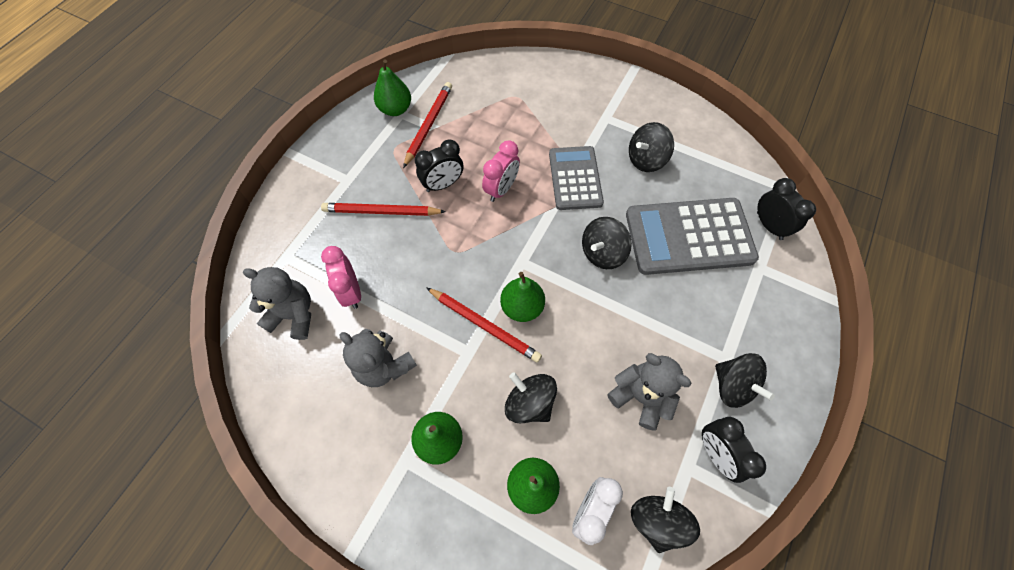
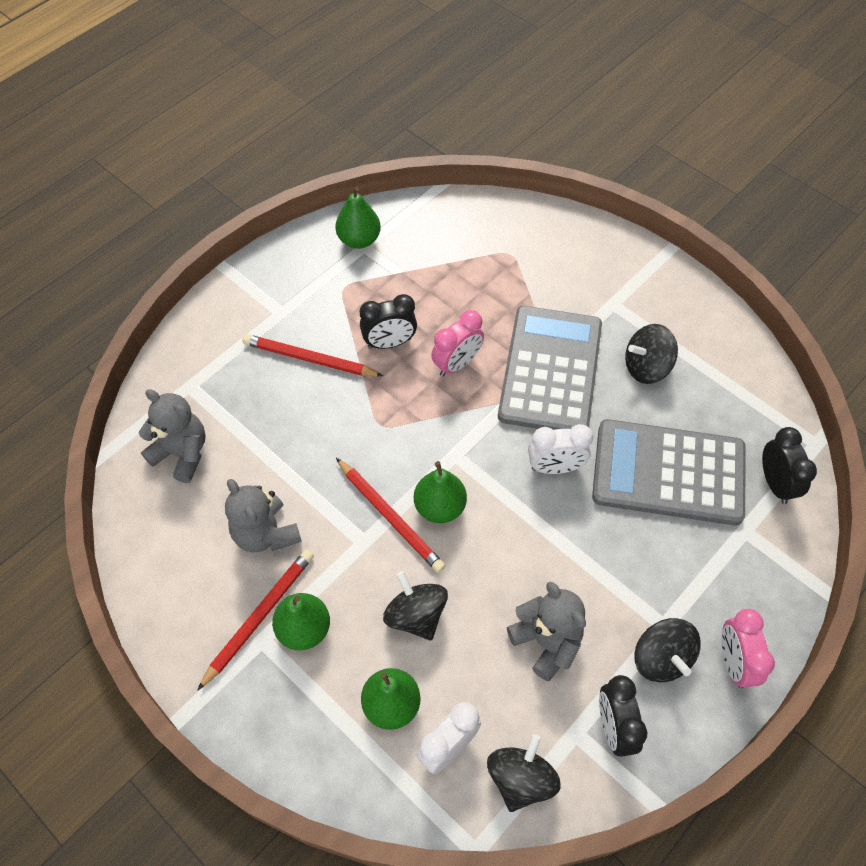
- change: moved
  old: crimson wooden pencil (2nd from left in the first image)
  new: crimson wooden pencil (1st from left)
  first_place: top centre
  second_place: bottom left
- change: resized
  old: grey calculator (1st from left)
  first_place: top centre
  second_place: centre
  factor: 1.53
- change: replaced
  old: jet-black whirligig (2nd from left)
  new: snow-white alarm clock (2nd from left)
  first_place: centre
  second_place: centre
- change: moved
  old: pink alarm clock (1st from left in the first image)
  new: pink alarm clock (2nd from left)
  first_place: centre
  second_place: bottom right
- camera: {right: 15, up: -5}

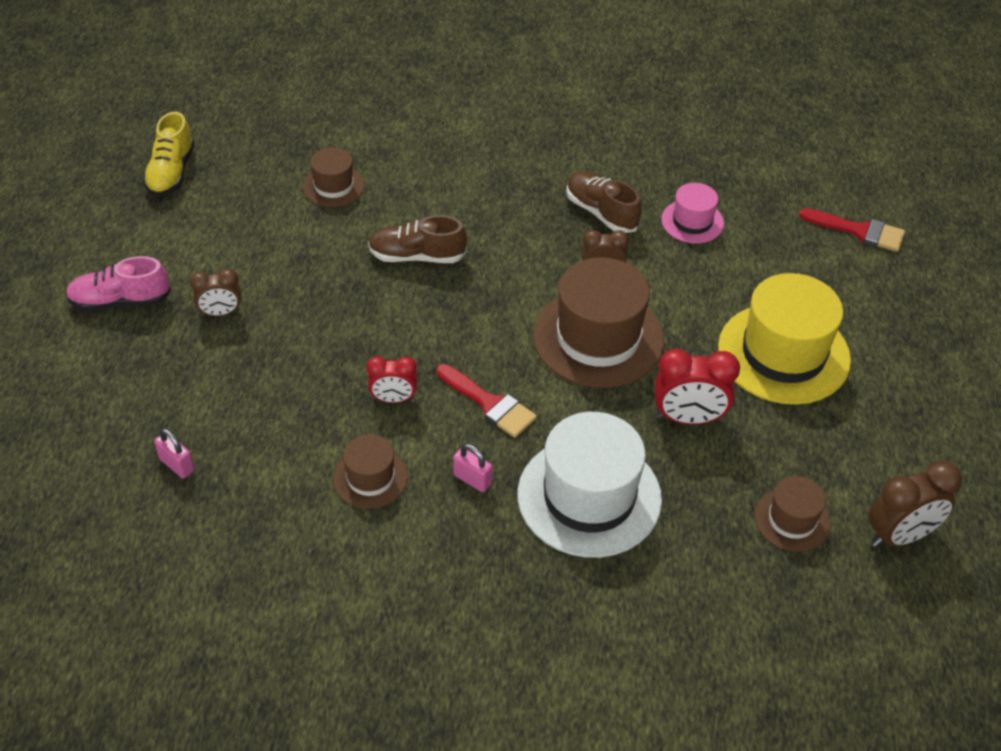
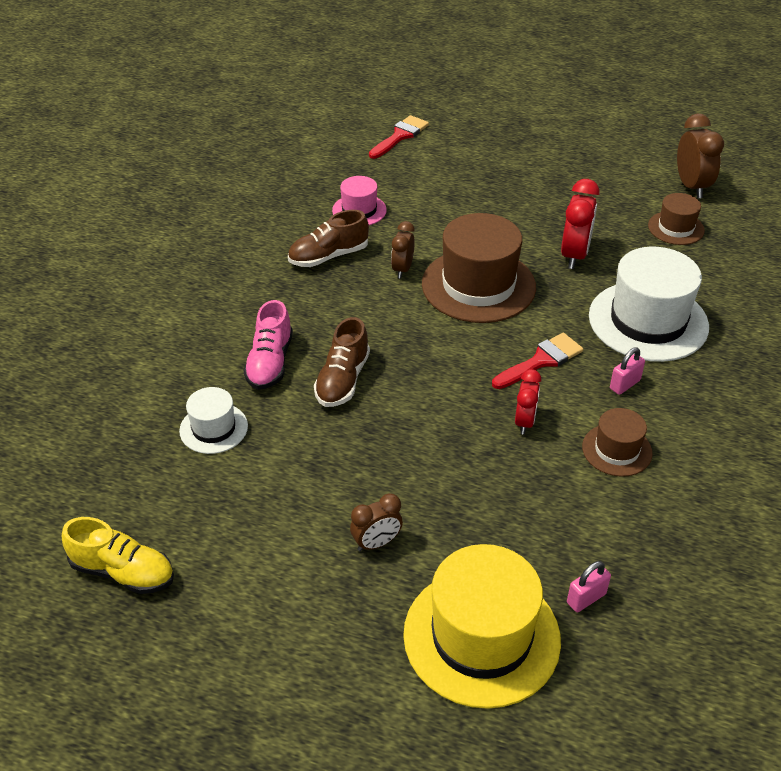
- change: recoloured
  old: brown tall hat (1st from left)
  new: snow-white tall hat (1st from left)
  first_place: top centre
  second_place: middle left
- change: moved
  old: pink shoe
  first_place: middle left
  second_place: centre
- change: turned
  old: brown alarm clock (1st from left)
  first_place: middle left
  second_place: bottom centre
  degrees: 60
- change: moved
  old: golden tall hat
  first_place: middle right
  second_place: bottom centre
- camera: {right: -75, up: -5}

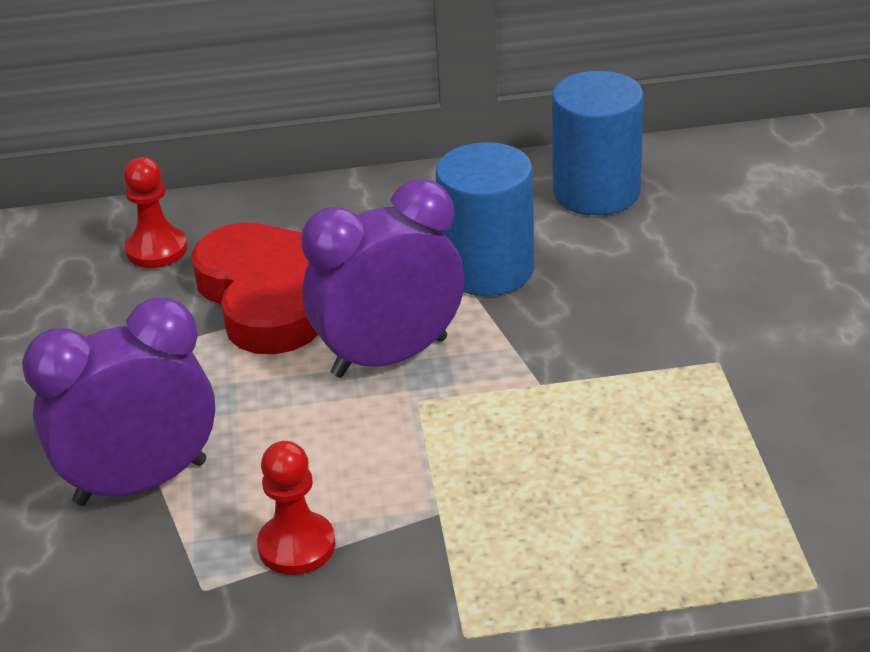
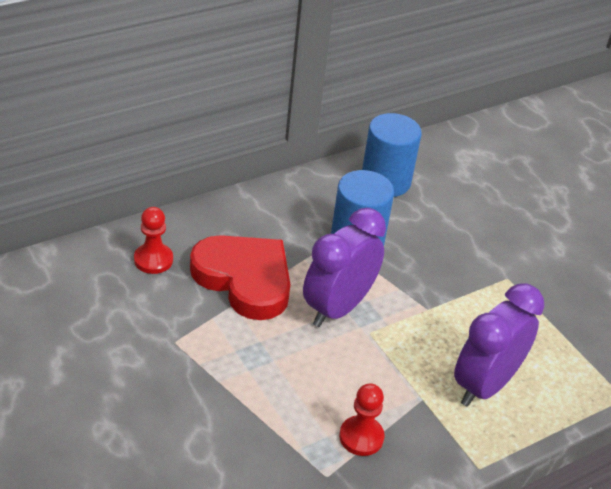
- change: moved
  old: violet alarm clock (1st from left in the first image)
  new: violet alarm clock (2nd from left)
  first_place: middle left
  second_place: bottom right
- camera: {right: -30, up: 5}

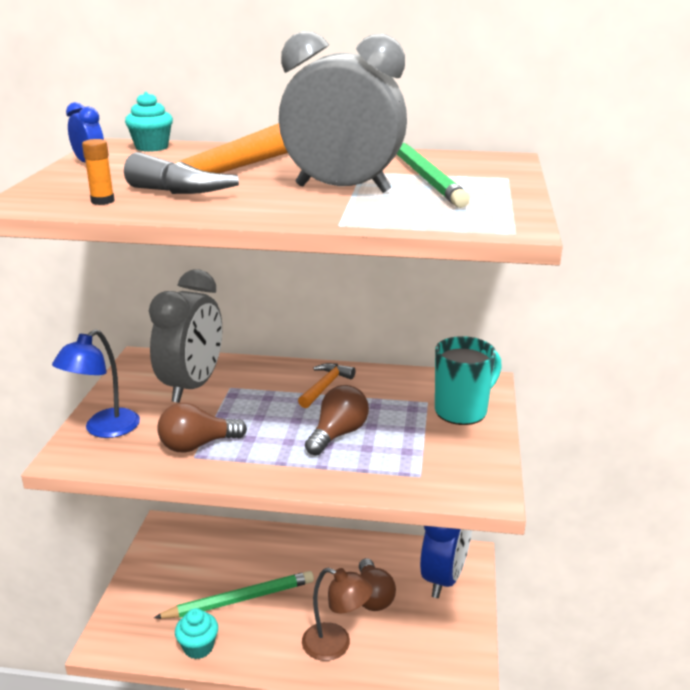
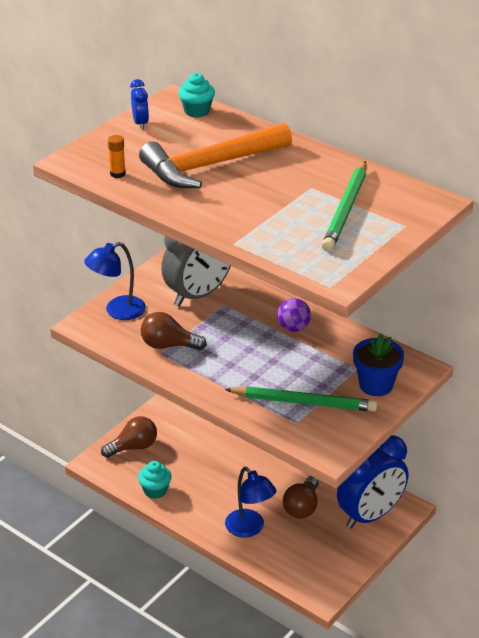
- change: removed
  old: grey alarm clock (2nd from left)
  first_place: top centre
- change: replaced
  old: aqua tea mug
  new: royal blue plant pot
  first_place: middle right
  second_place: middle right
- change: replaced
  old: bright orange carpenter's hammer (2nd from left)
  new: violet play ball
  first_place: centre
  second_place: centre
- change: moved
  old: brown light bulb (2nd from left in the first image)
  new: brown light bulb (1st from left)
  first_place: centre
  second_place: bottom left
- change: recoloured
  old: brown lamp
  new: royal blue lamp (2nd from left)
  first_place: bottom centre
  second_place: bottom centre
- change: moved
  old: emerald wooden pencil (1st from left)
  first_place: bottom centre
  second_place: centre
- camera: {right: 30, up: 10}

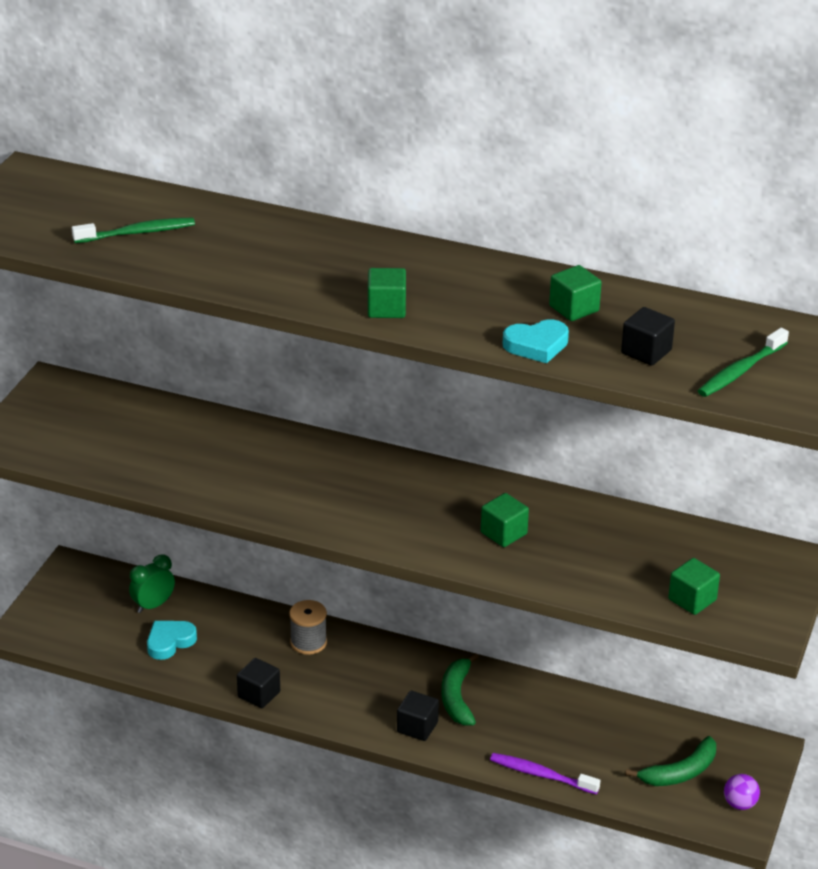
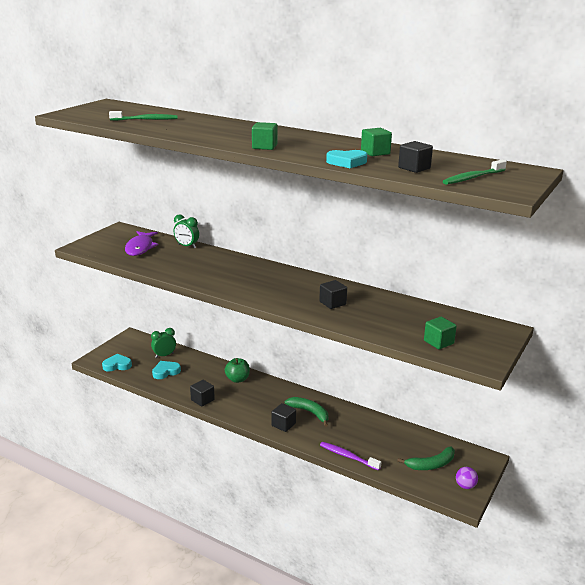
- change: recoloured
  old: emerald block (2nd from left)
  new: jet-black block (3rd from left)
  first_place: centre
  second_place: centre
- change: replaced
  old: grey spool
  new: emerald apple fruit
  first_place: bottom centre
  second_place: centre
- change: turned
  old: emerald toy banana (1st from left)
  first_place: bottom centre
  second_place: bottom centre
  degrees: 120
- change: added
  new: emerald alarm clock (2nd from left)
  second_place: middle left
- change: added
  new: violet toy fish
  second_place: middle left
- change: added
  new: aqua heart (1st from left)
  second_place: middle left
- camera: {right: 10, up: -10}

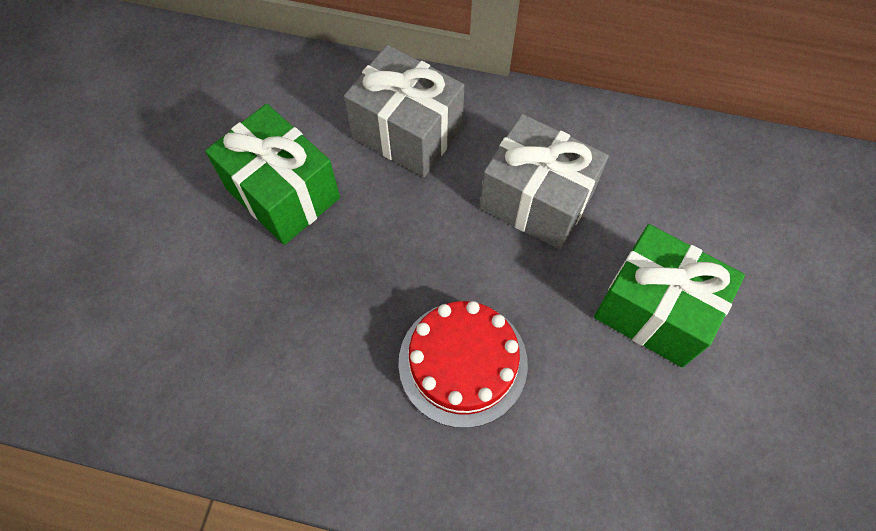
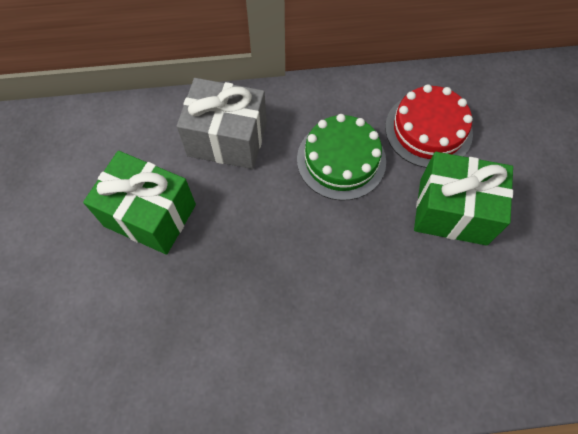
- change: replaced
  old: grey wrapped gift (2nd from left)
  new: emerald cake
  first_place: centre
  second_place: centre
- change: moved
  old: crimson cake
  first_place: bottom centre
  second_place: top right
- camera: {right: -20, up: 0}

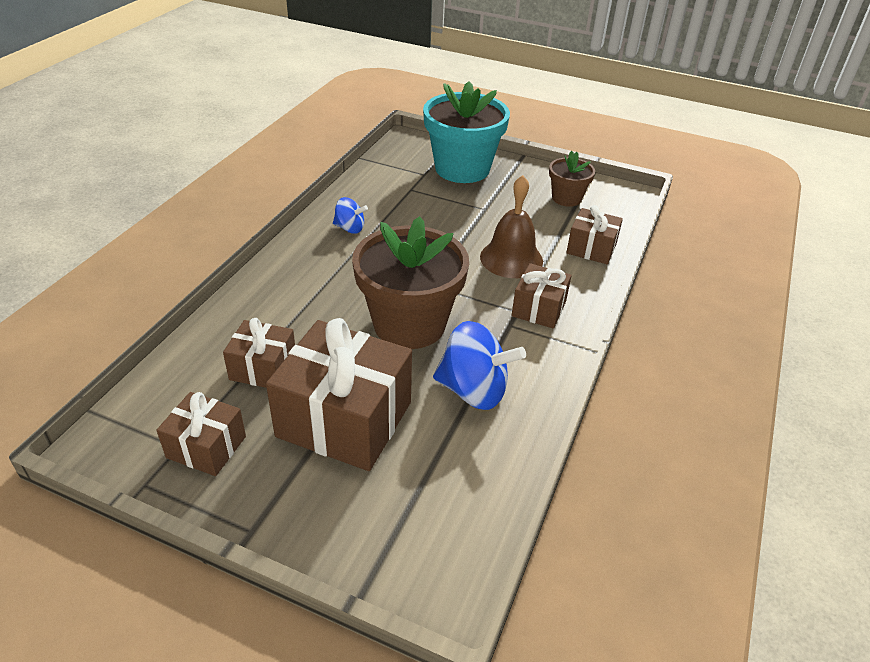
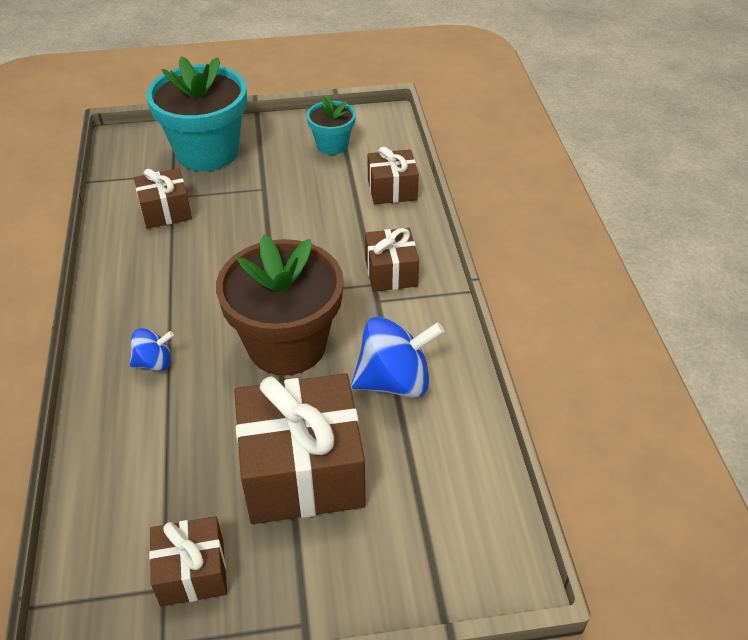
- change: recoloured
  old: brown plant pot (2nd from left)
  new: aqua plant pot (2nd from left)
  first_place: top centre
  second_place: top centre
- change: removed
  old: brown hand bell
  first_place: centre
- change: moved
  old: royal blue whirligig (1st from left)
  first_place: top centre
  second_place: middle left
- change: moved
  old: brown wrapped gift (2nd from left in the first image)
  new: brown wrapped gift (1st from left)
  first_place: middle left
  second_place: top left
- camera: {right: -30, up: 5}

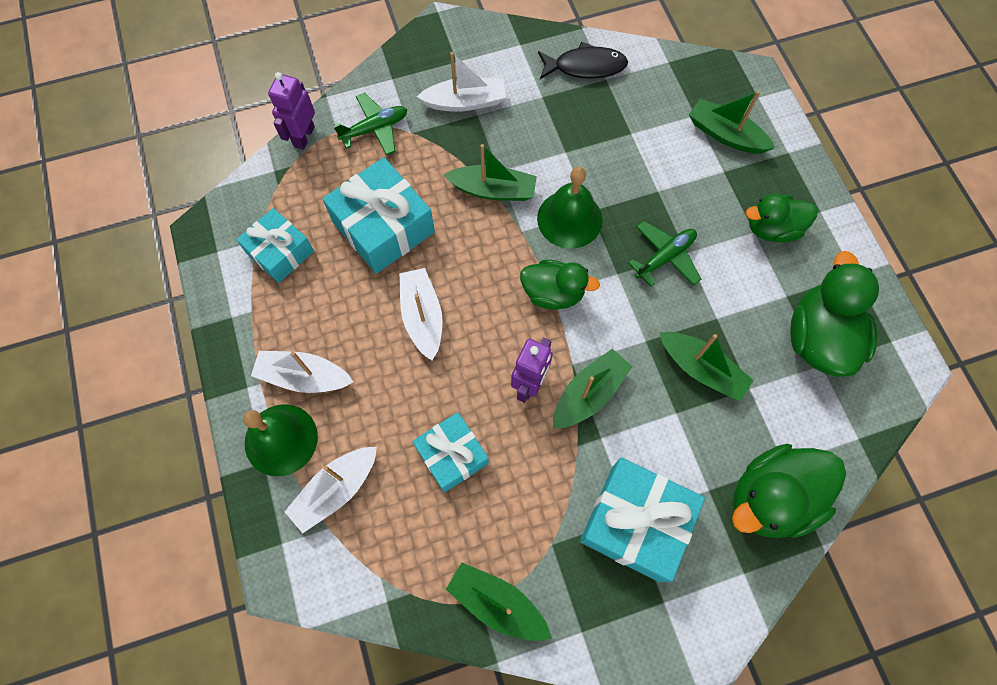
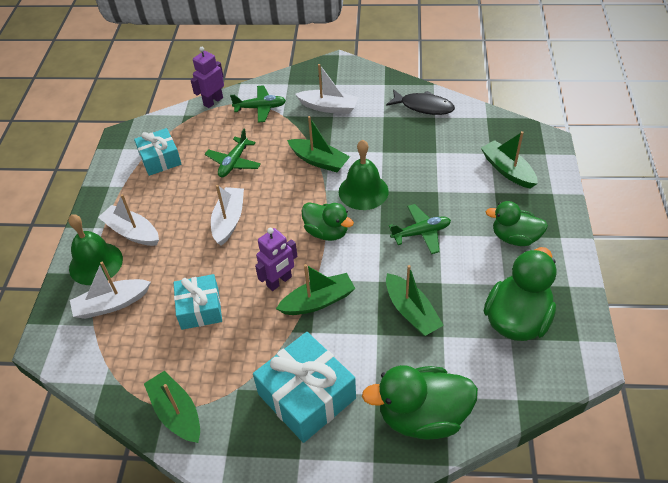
- change: replaced
  old: aqua wrapped gift (2nd from left)
  new: emerald aeroplane (1st from left)
  first_place: top centre
  second_place: top centre
- camera: {right: 25, up: -20}

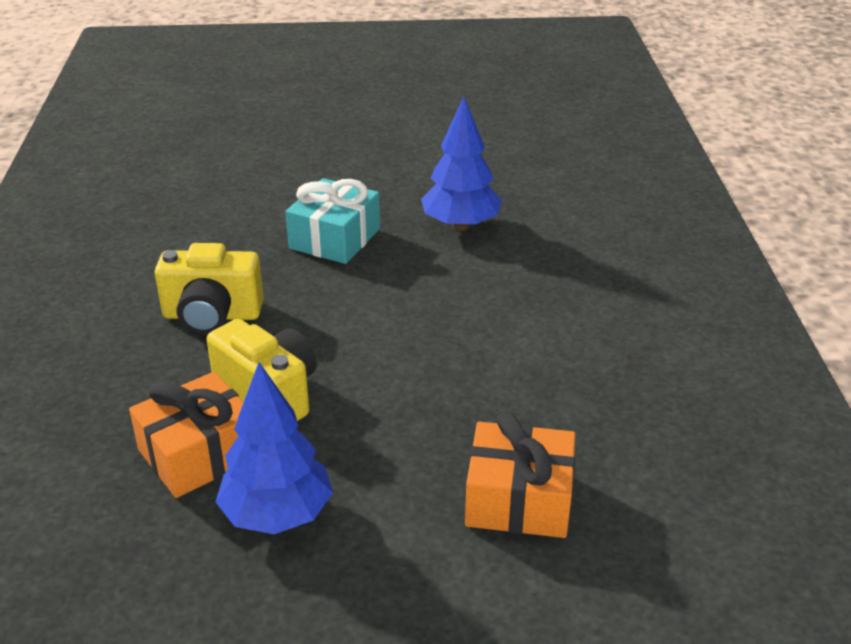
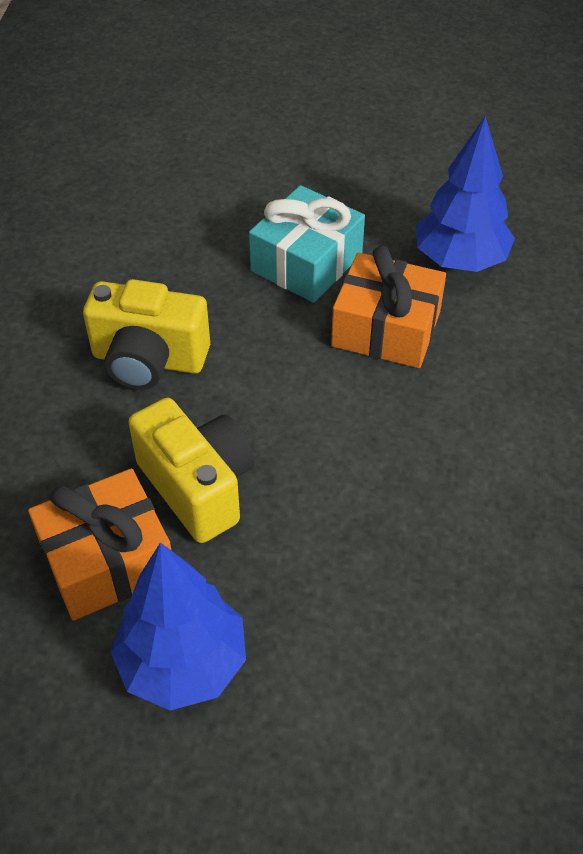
- change: moved
  old: bright orange wrapped gift (2nd from left)
  first_place: bottom centre
  second_place: centre
- camera: {right: 10, up: 15}

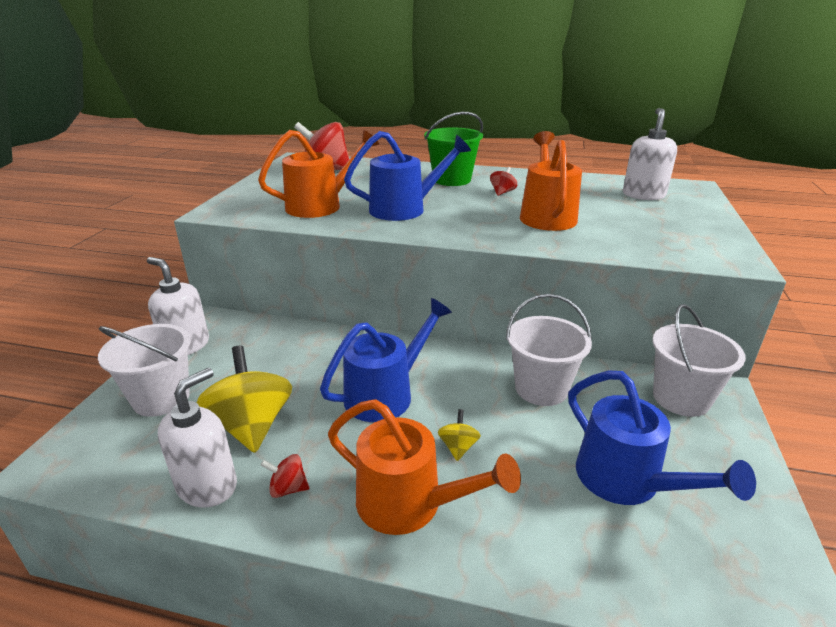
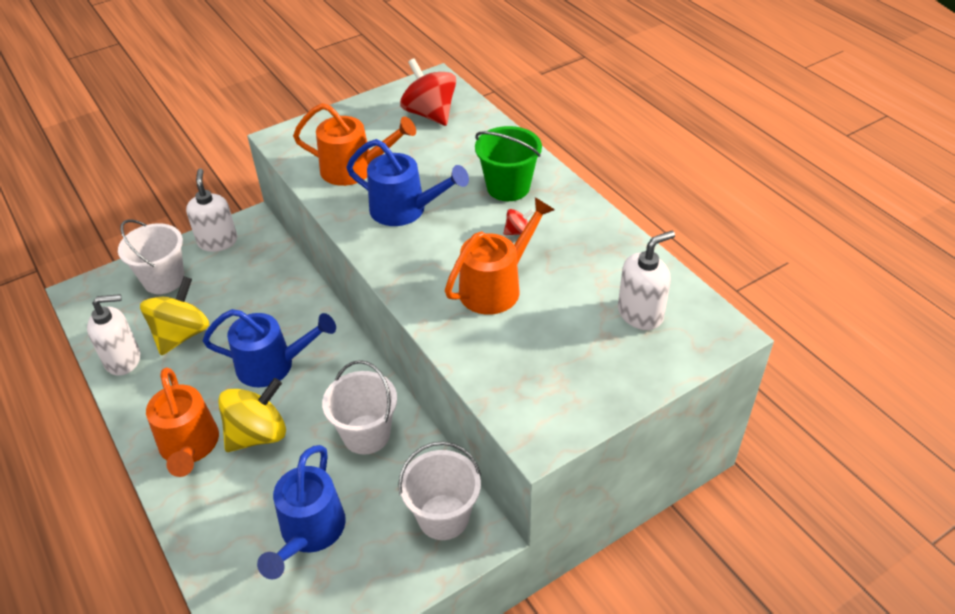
- change: resized
  old: golden whirligig (2nd from left)
  first_place: bottom centre
  second_place: bottom left
  factor: 2.22
- change: removed
  old: crimson whirligig (1st from left)
  first_place: bottom centre
- camera: {right: 45, up: 15}

